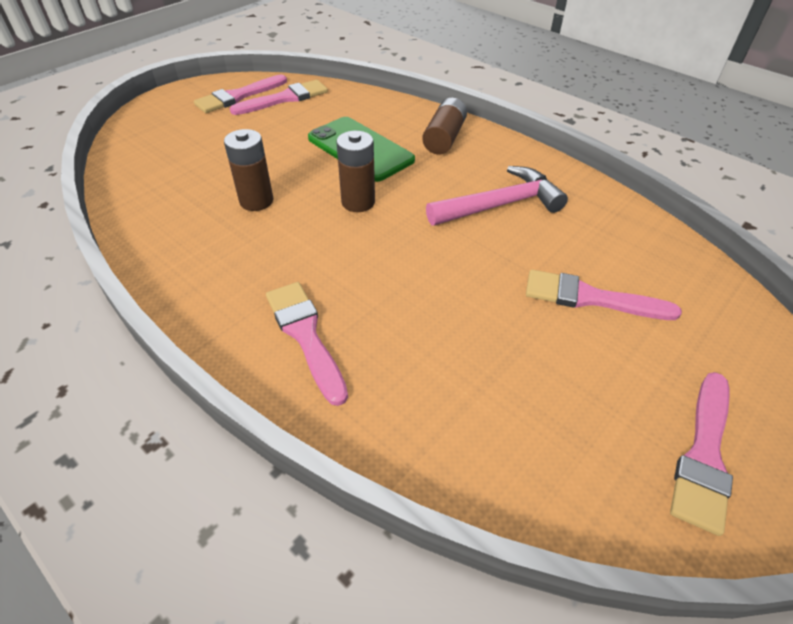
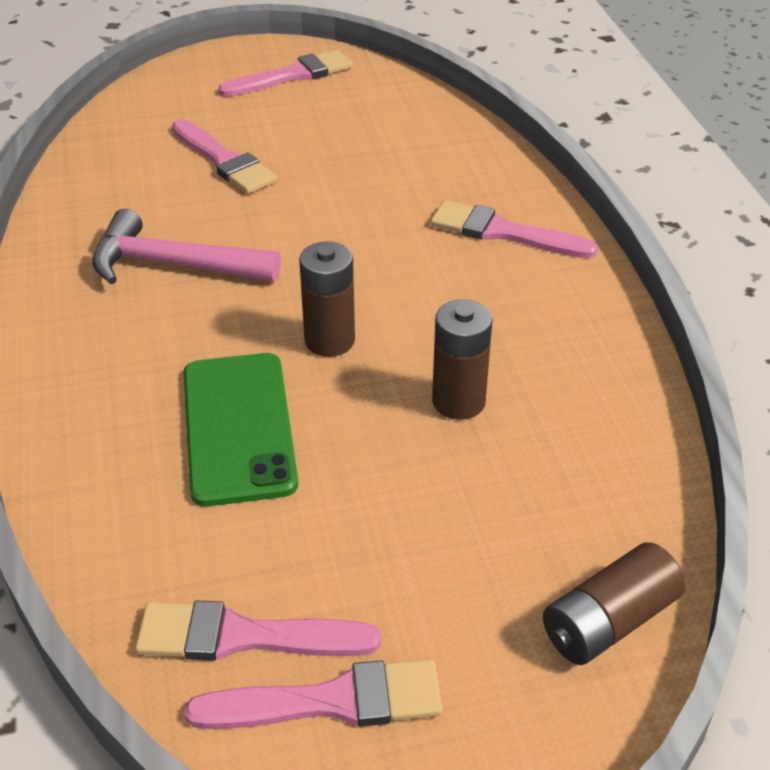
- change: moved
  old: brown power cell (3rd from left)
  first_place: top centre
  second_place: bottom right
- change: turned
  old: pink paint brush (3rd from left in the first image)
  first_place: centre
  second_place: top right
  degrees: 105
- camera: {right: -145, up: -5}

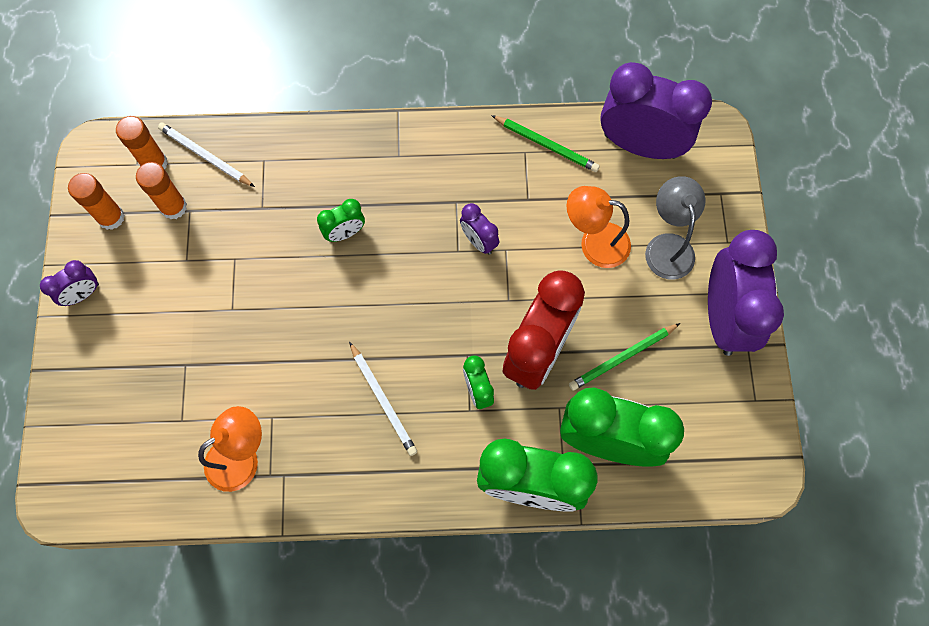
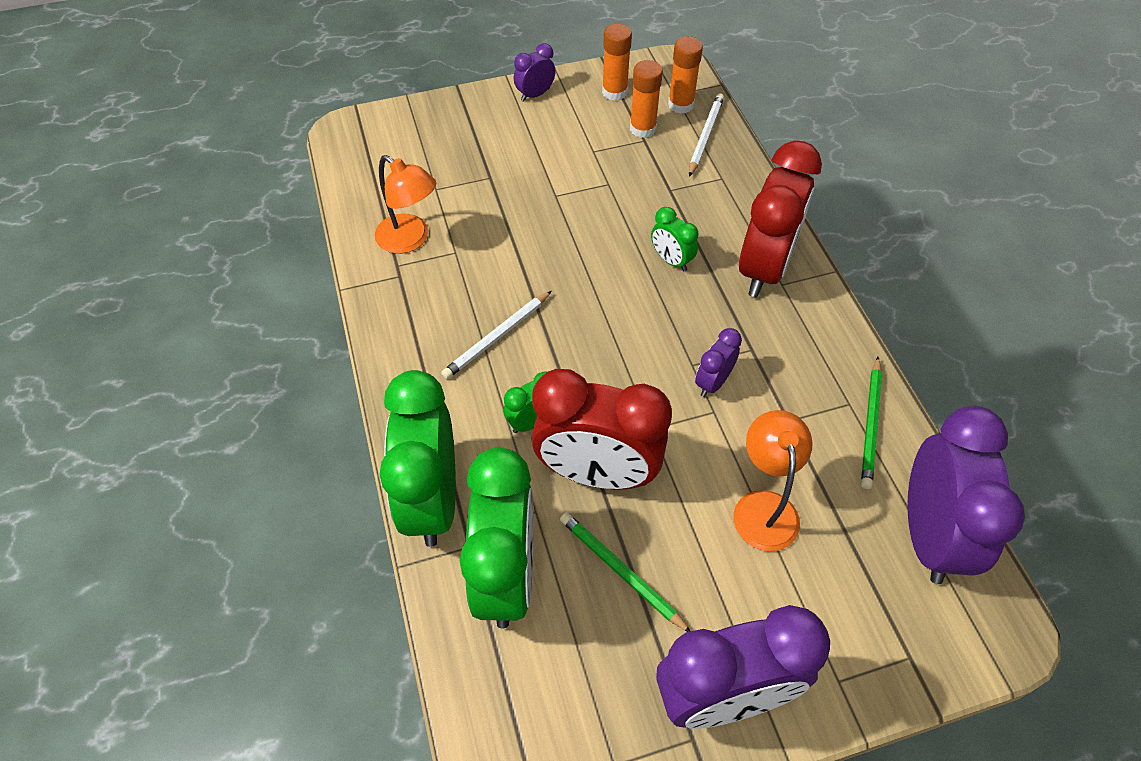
- change: removed
  old: grey lamp
  first_place: middle right
- change: turned
  old: violet alarm clock (1st from left)
  first_place: middle left
  second_place: top centre
  degrees: 105
- change: added
  new: crimson alarm clock (2nd from left)
  second_place: top right
- camera: {right: 75, up: -15}

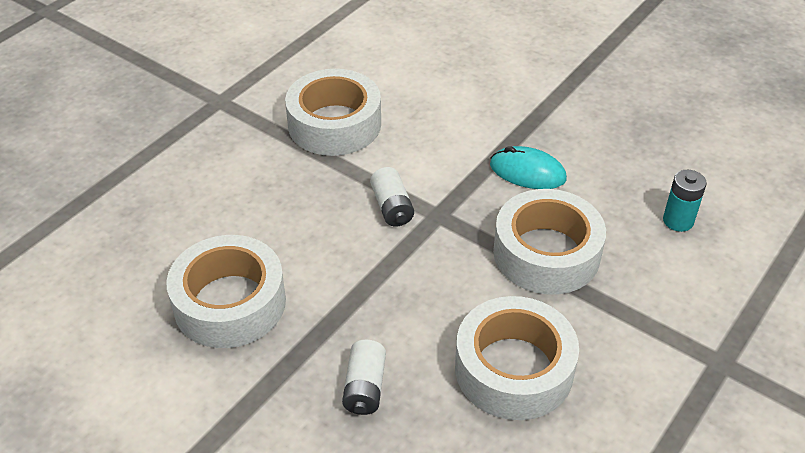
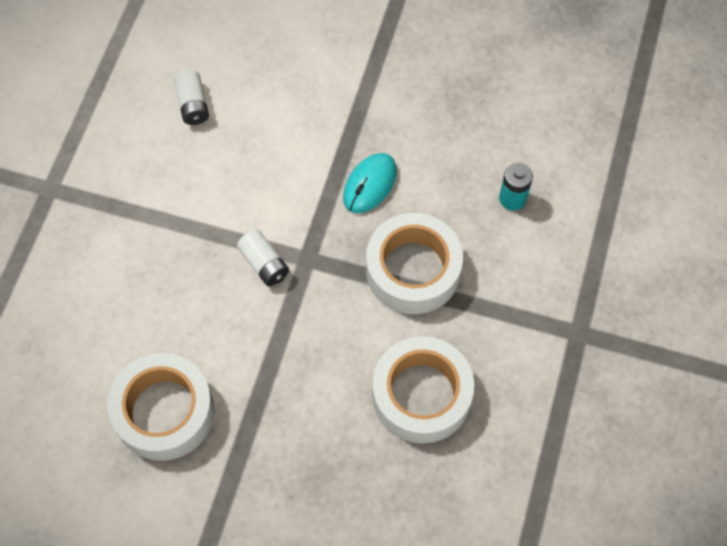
- change: removed
  old: snow-white tape (2nd from left)
  first_place: top centre
- change: turned
  old: aqua computer mouse
  first_place: centre
  second_place: centre
  degrees: -60
- change: moved
  old: snow-white power cell (1st from left)
  first_place: bottom centre
  second_place: top left
- camera: {right: -20, up: 20}

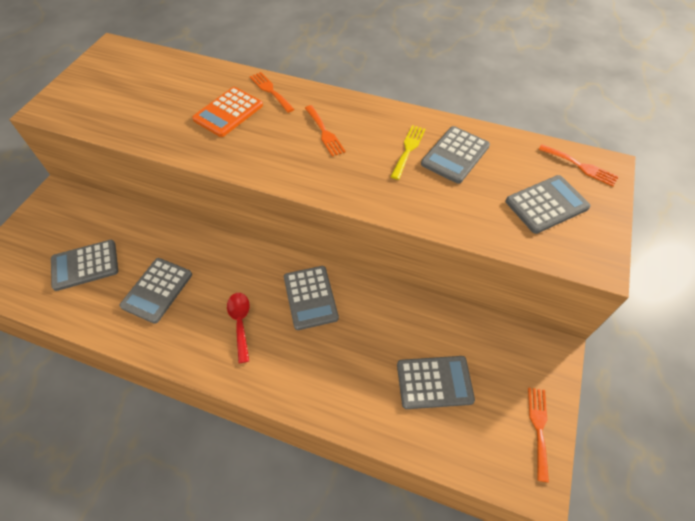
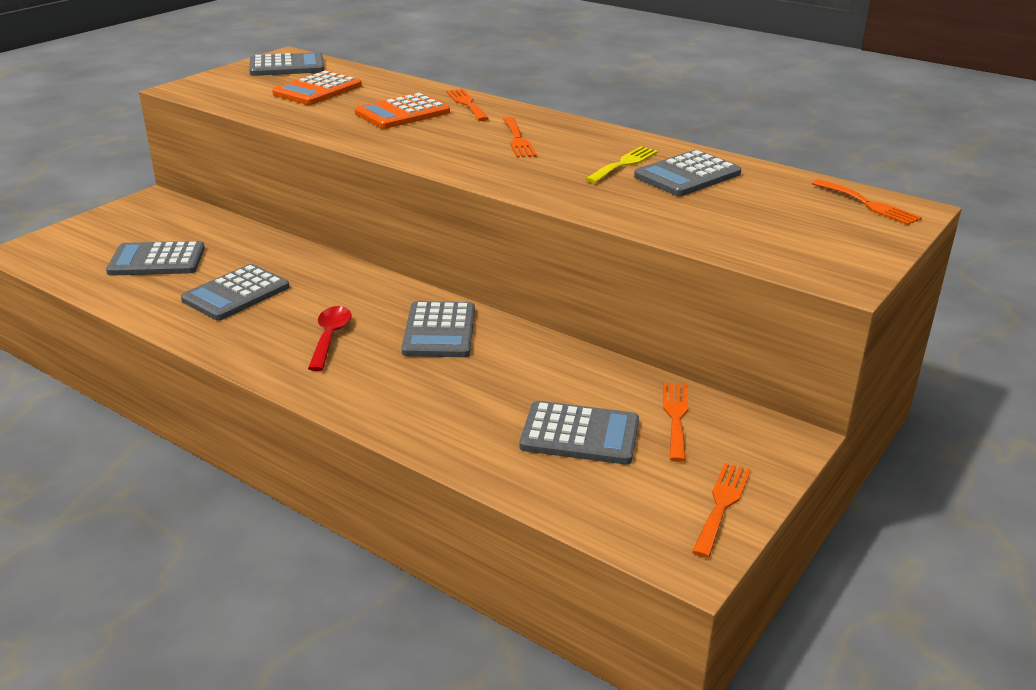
- change: moved
  old: grey calculator (6th from left in the first image)
  new: grey calculator (3rd from left)
  first_place: middle right
  second_place: top left
- change: added
  new: bright orange calculator (1st from left)
  second_place: top left
- change: added
  new: bright orange fork (3rd from left)
  second_place: centre
- camera: {right: 15, up: -25}

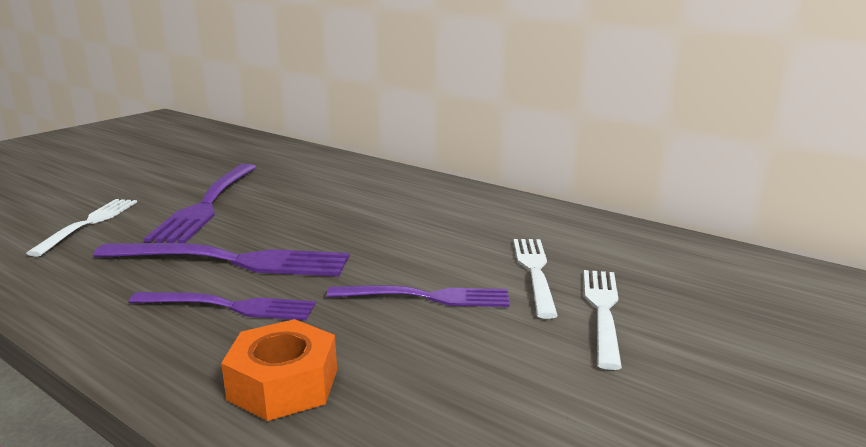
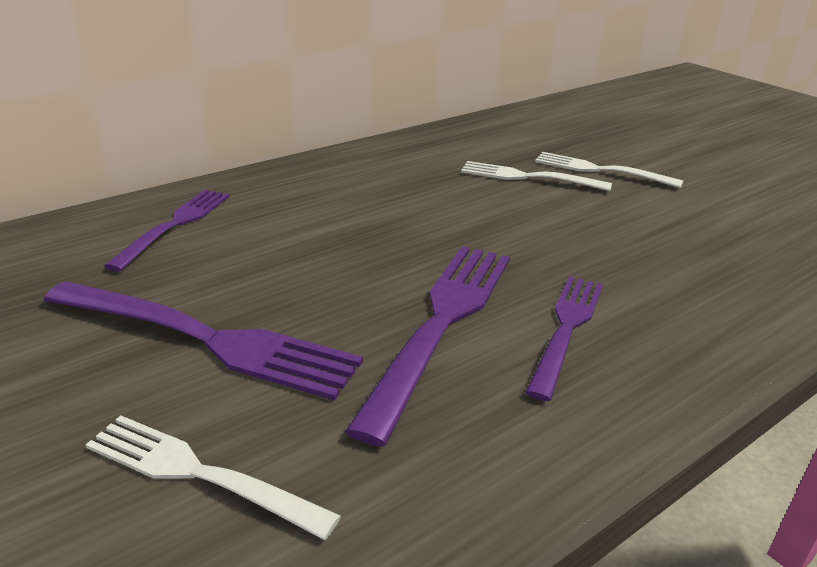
- change: moved
  old: violet fork (4th from left in the first image)
  new: violet fork (1st from left)
  first_place: centre
  second_place: middle left
- change: removed
  old: bright orange nut
  first_place: bottom left
- camera: {right: -75, up: 10}

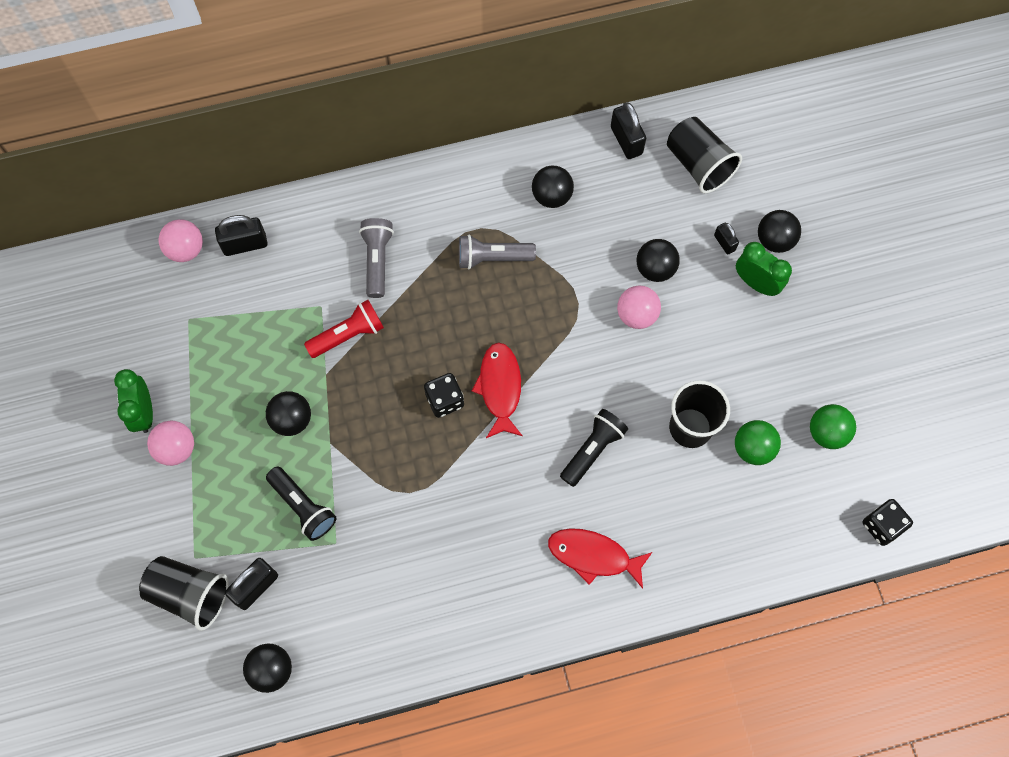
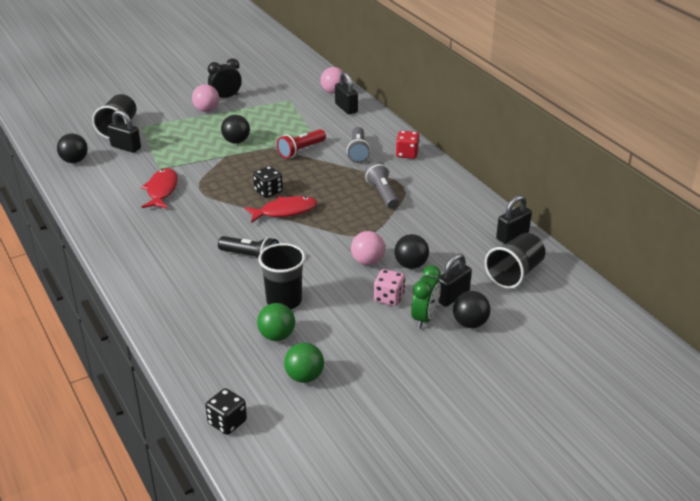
- change: removed
  old: jet-black play ball (3rd from left)
  first_place: top centre
- change: turned
  old: grey pocket torch (1st from left)
  first_place: centre
  second_place: top centre
  degrees: 105
- change: resized
  old: jet-black lock (4th from left in the first image)
  first_place: top right
  second_place: centre
  factor: 1.7
- change: turned
  old: crimson pocket torch
  first_place: centre
  second_place: top centre
  degrees: 90
- change: recoloured
  old: emerald alarm clock (1st from left)
  new: jet-black alarm clock
  first_place: middle left
  second_place: top left
- change: removed
  old: jet-black pocket torch (1st from left)
  first_place: middle left
- change: moved
  old: crimson toy fish (2nd from left in the first image)
  new: crimson toy fish (1st from left)
  first_place: bottom centre
  second_place: middle left
- change: added
  new: crimson dice
  second_place: top centre
- change: added
  new: pink dice
  second_place: centre
- camera: {right: 75, up: -35}

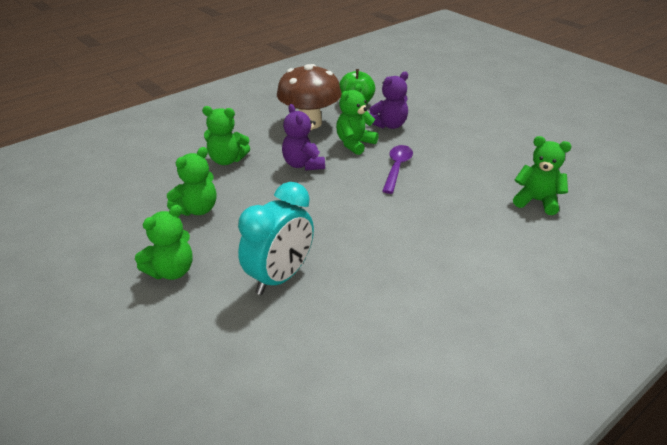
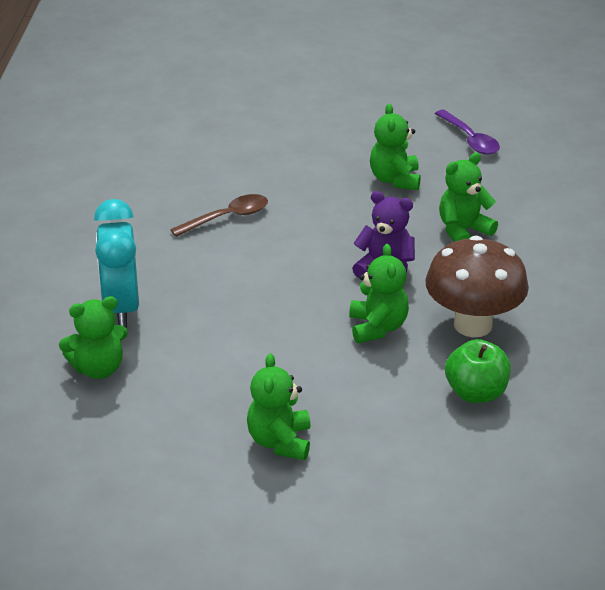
- change: removed
  old: violet teddy bear (2nd from left)
  first_place: top centre
- change: moved
  old: violet teaspoon
  first_place: centre
  second_place: top right
- change: moved
  old: aqua alarm clock
  first_place: centre
  second_place: middle left
- change: moved
  old: emerald teddy bear (1st from left in the first image)
  new: emerald teddy bear (2nd from left)
  first_place: middle left
  second_place: bottom centre
- change: added
  new: brown teaspoon
  second_place: centre
- camera: {right: 135, up: 0}

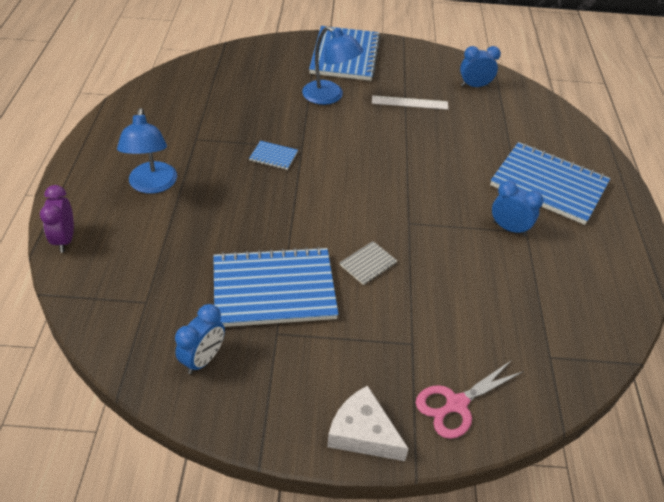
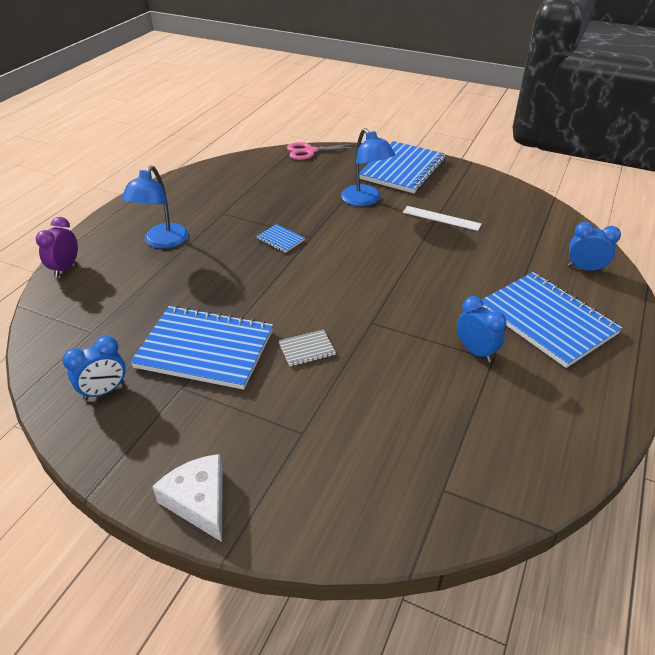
- change: moved
  old: royal blue alarm clock (2nd from left in the first image)
  new: royal blue alarm clock (3rd from left)
  first_place: top right
  second_place: middle right
- change: moved
  old: pink shears
  first_place: bottom right
  second_place: top centre
- camera: {right: 25, up: -5}

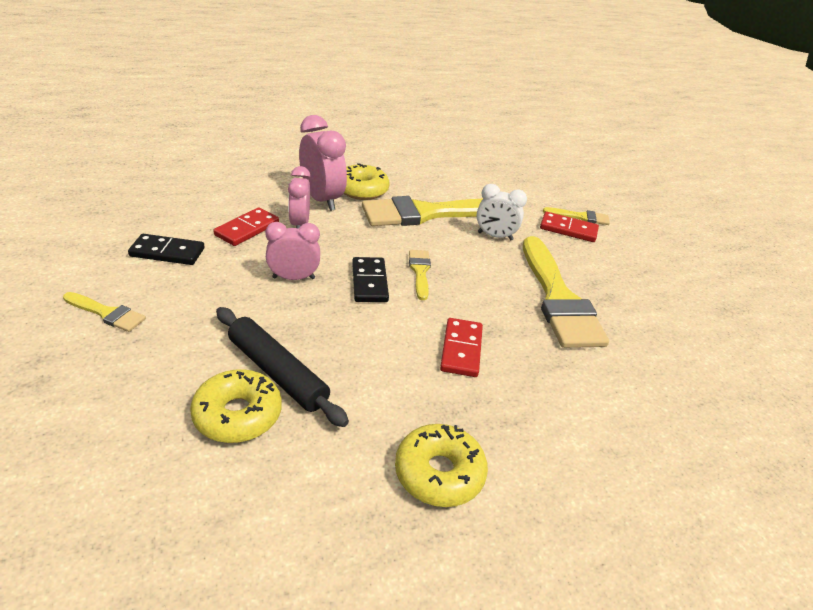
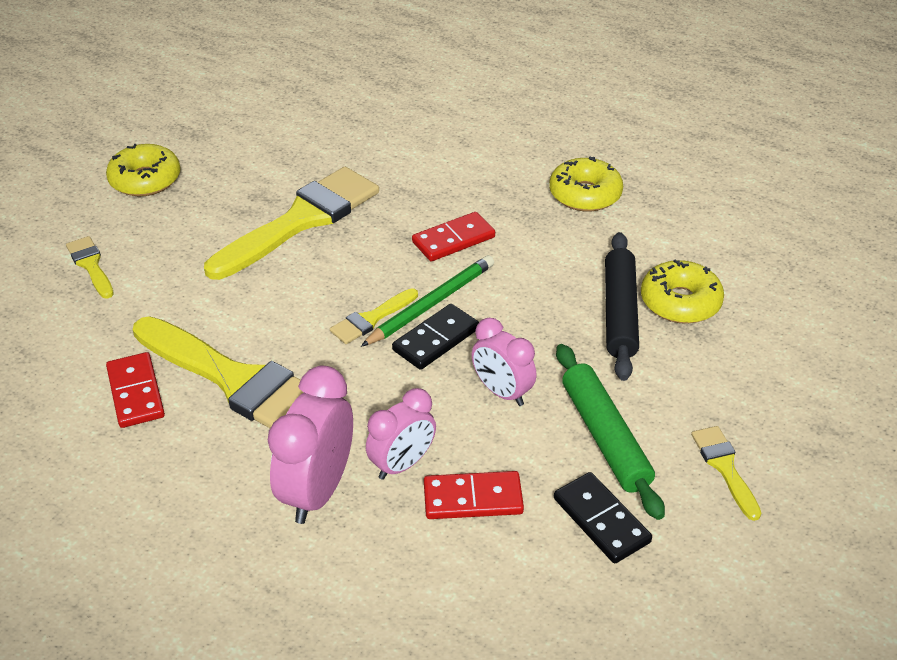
- change: moved
  old: golden glazed donut (2nd from left in the first image)
  new: golden glazed donut (1st from left)
  first_place: top centre
  second_place: top left
- change: removed
  old: snow-white alarm clock
  first_place: centre
- change: moved
  old: crimson domino (3rd from left in the first image)
  new: crimson domino (1st from left)
  first_place: middle right
  second_place: middle left
- change: added
  new: emerald wooden pencil
  second_place: centre
- change: added
  new: emerald pastry roller
  second_place: middle right
- camera: {right: -125, up: 5}

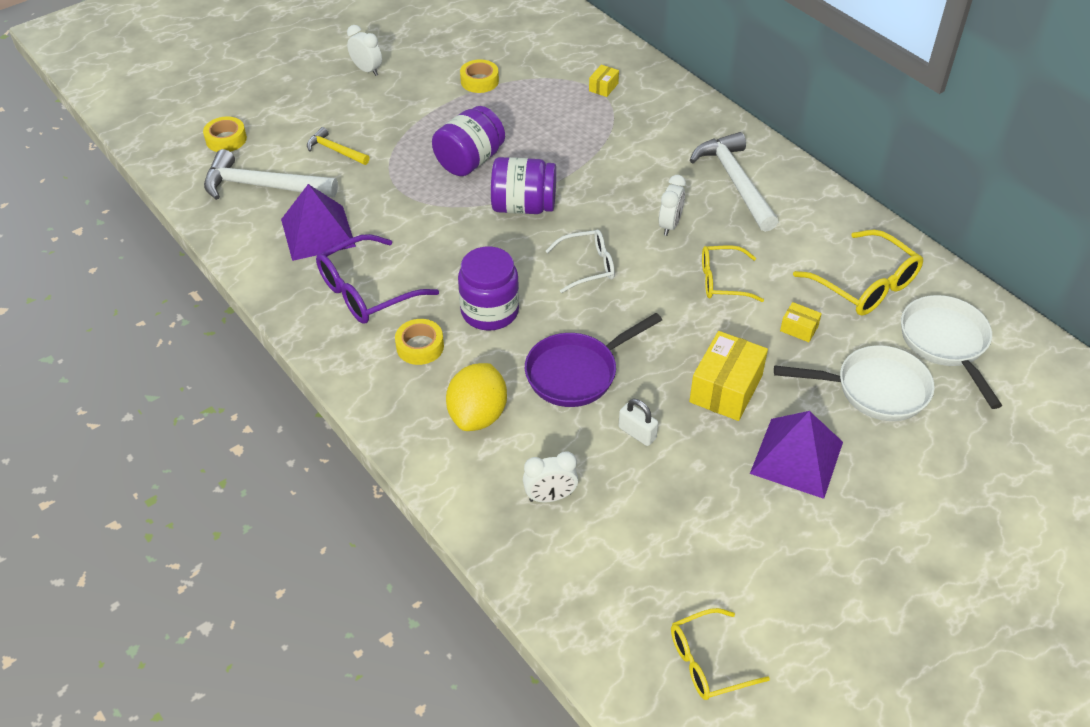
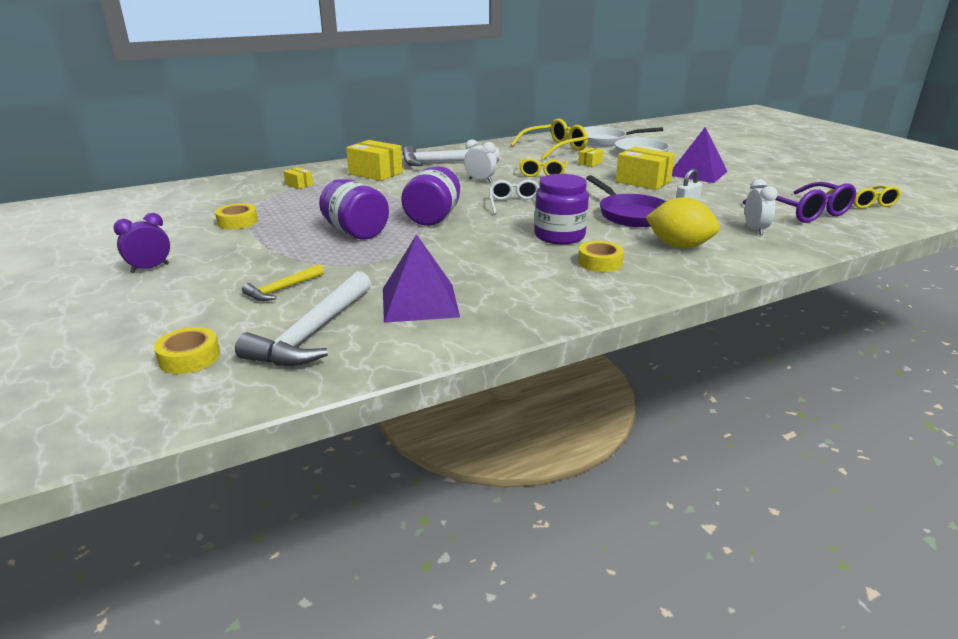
- change: recoloured
  old: snow-white alarm clock (1st from left)
  new: violet alarm clock
  first_place: top centre
  second_place: middle left
- change: moved
  old: violet glasses
  first_place: centre
  second_place: top right
- change: added
  new: golden package (2nd from left)
  second_place: top centre
- camera: {right: -80, up: -20}

